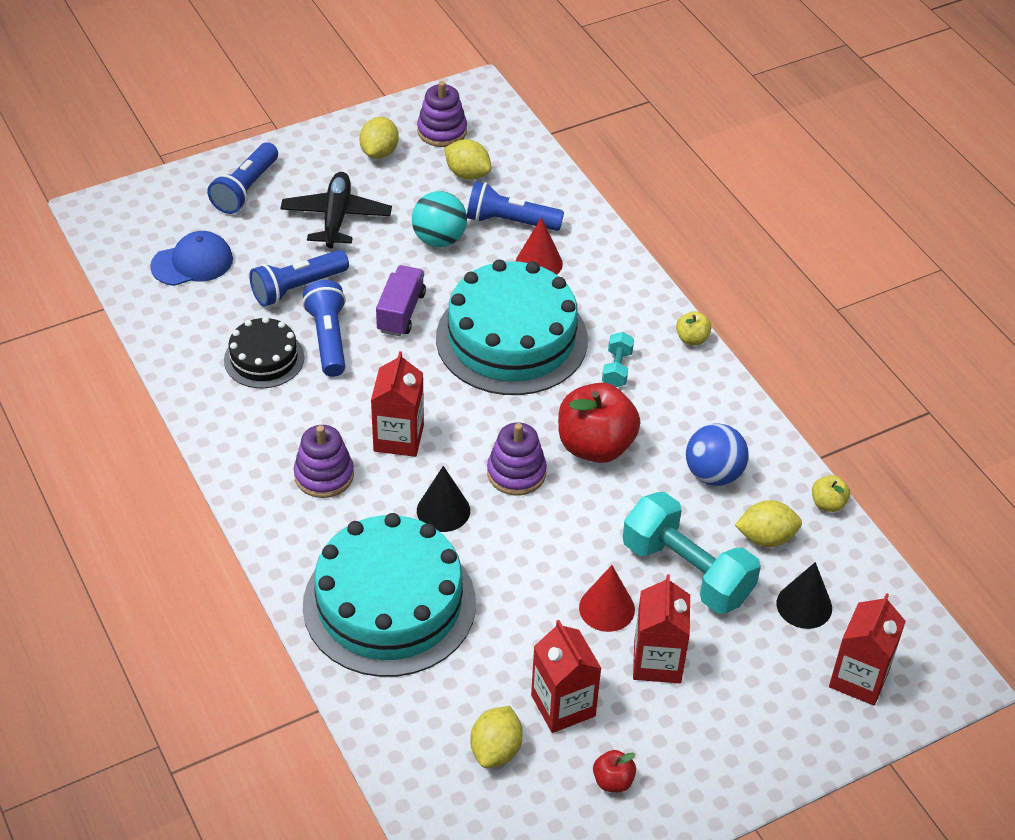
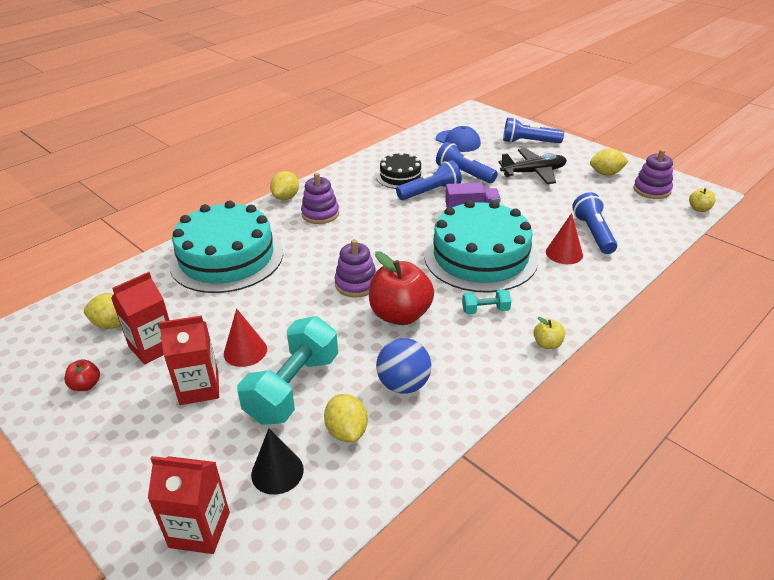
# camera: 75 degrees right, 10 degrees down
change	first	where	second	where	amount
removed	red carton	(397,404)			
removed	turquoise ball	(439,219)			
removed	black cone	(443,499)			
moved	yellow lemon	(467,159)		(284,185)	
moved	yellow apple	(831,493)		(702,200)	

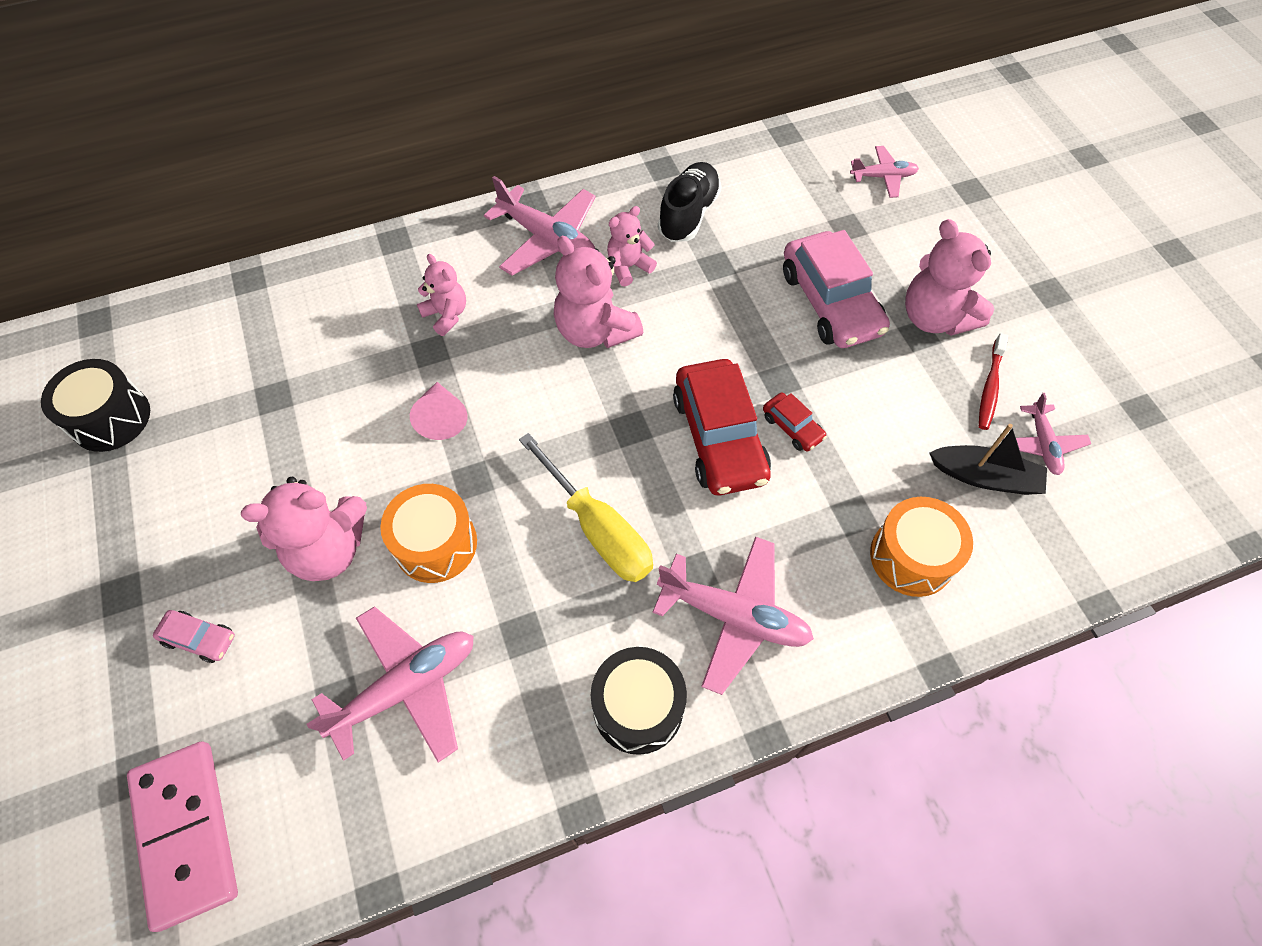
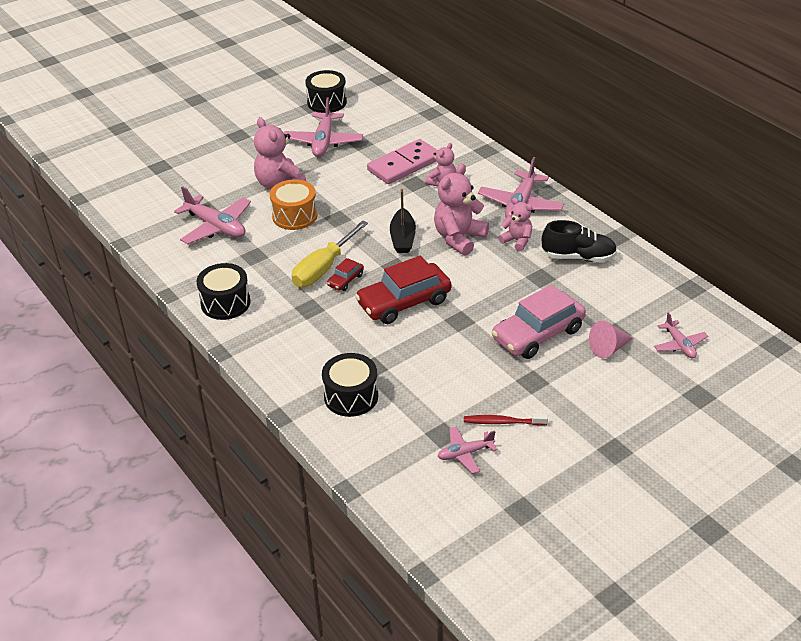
# camera: 75 degrees right, 20 degrees down
change	first	where	second	where	amount
removed	pink car	(194,636)			
removed	pink teddy bear	(949,277)			
moved	pink domino	(182,836)		(402,161)	
moved	pink cone	(438,411)		(611,339)	
moved	pink plane	(733,616)		(323,127)	
moved	red car	(795,422)		(345,274)	
moved	black boat	(988,459)		(403,220)	
recoloured	orange drum	(921,547)	black drum	(350,385)	

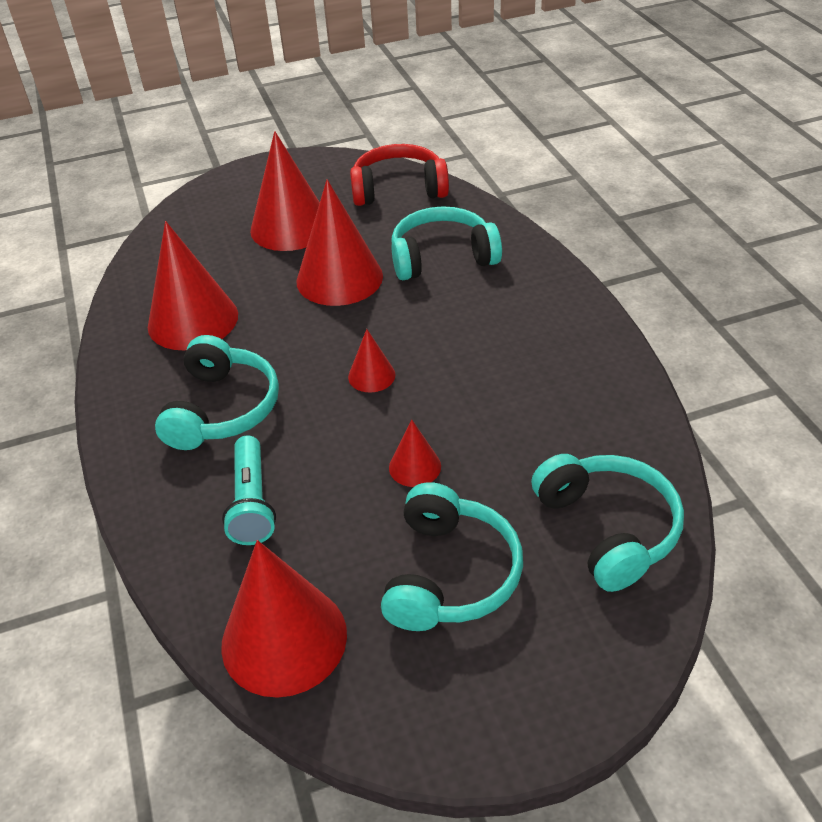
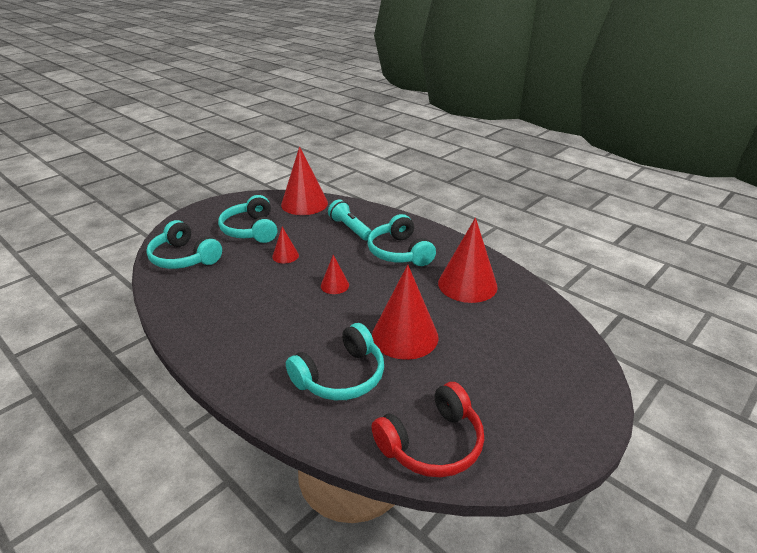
# camera: 150 degrees right, 10 degrees down
change	first	where	second	where	amount
removed	red cone	(285,191)			

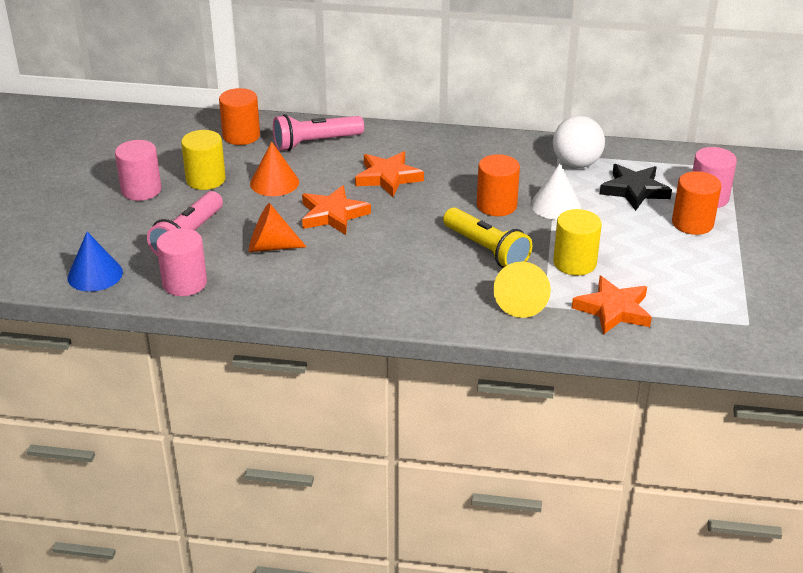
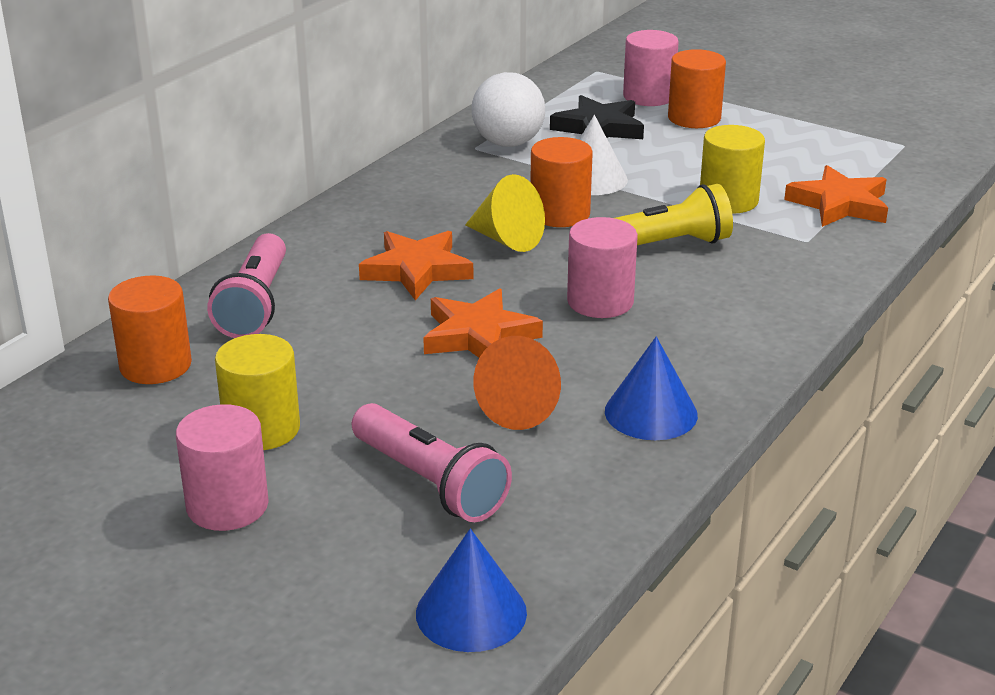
# camera: 65 degrees left, 5 degrees down
change	first	where	second	where	amount
removed	orange cone	(274,169)			
added			blue cone	(651,388)	
moved	pink cylinder	(181,262)		(602,267)	
moved	yellow cone	(522,290)		(505,213)	

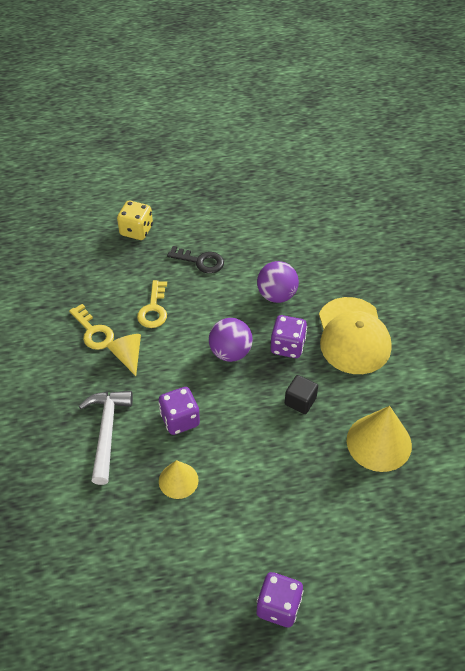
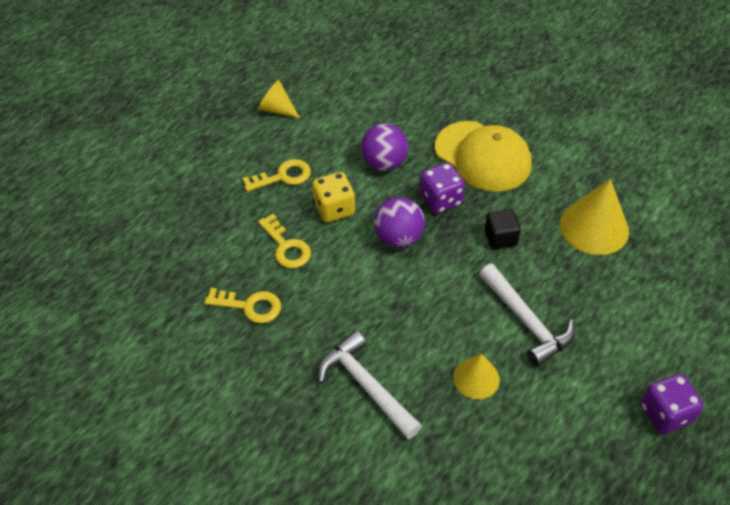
# camera: 40 degrees left, 0 degrees up
change	first	where	second	where	amount
removed	purple dice	(179,411)			
added			white hammer	(527,315)	
moved	yellow cone	(123,355)		(278,99)	
moved	yellow dice	(135,220)		(333,197)	
recoloured	black key	(195,260)	yellow key	(276,175)	

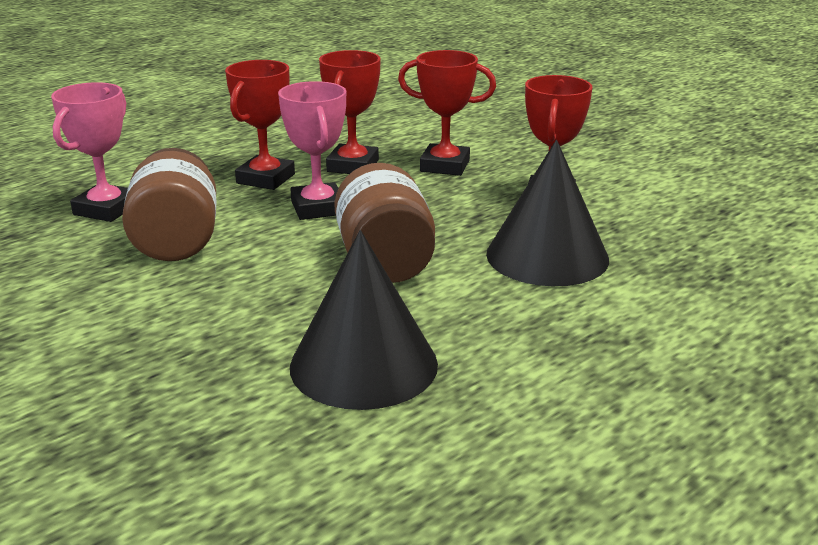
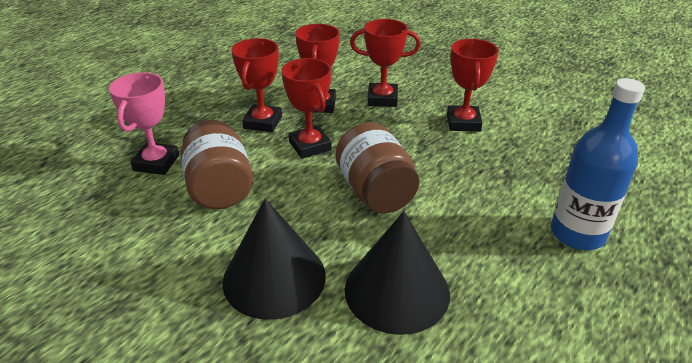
# camera: 10 degrees left, 10 degrees up
change	first	where	second	where	amount
added			blue bottle	(598,164)	
moved	black cone	(547,213)		(274,259)	
recoloured	pink trophy	(312,150)	red trophy	(307,108)	

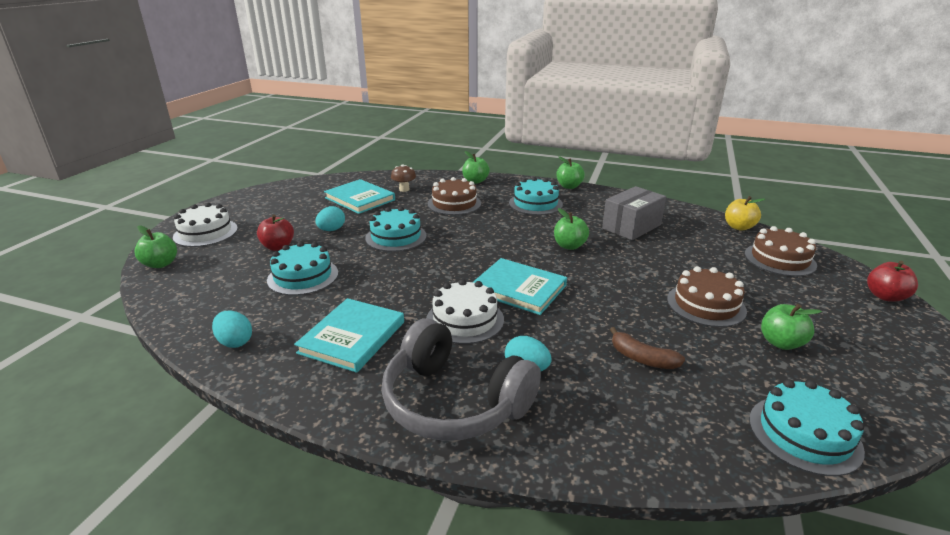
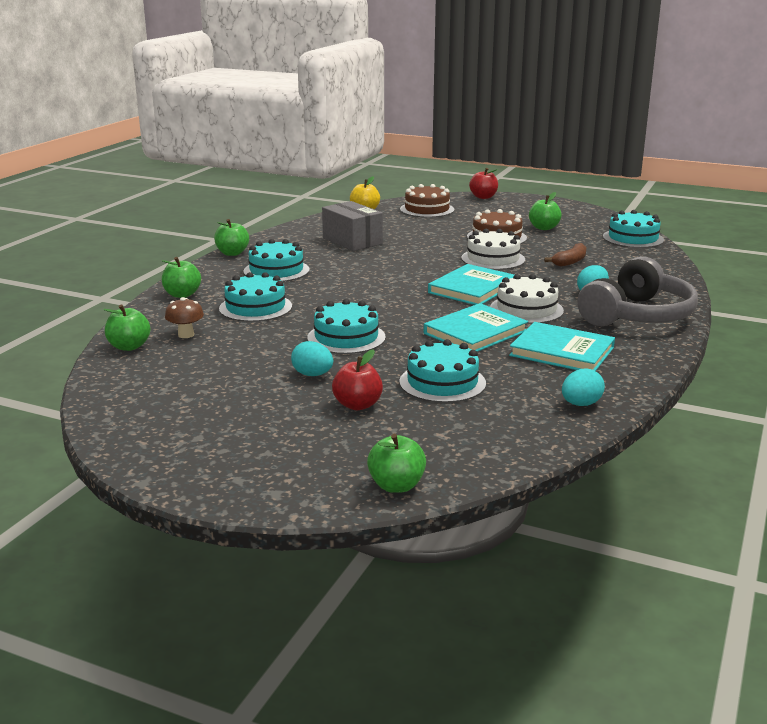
# camera: 85 degrees left, 5 degrees down
change	first	where	second	where	amount
moved	white cake	(205,225)		(493,249)	
moved	turquoise book	(359,196)		(476,327)	
moved	green apple	(571,229)		(126,327)	
recoloured	brown cake	(454,196)	turquoise cake	(255,297)	

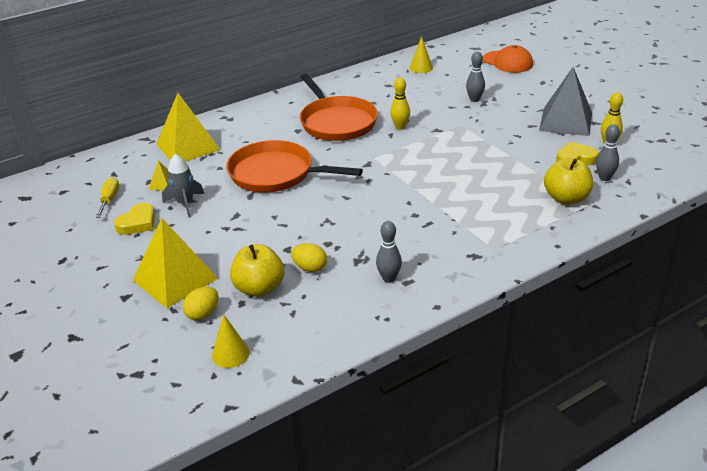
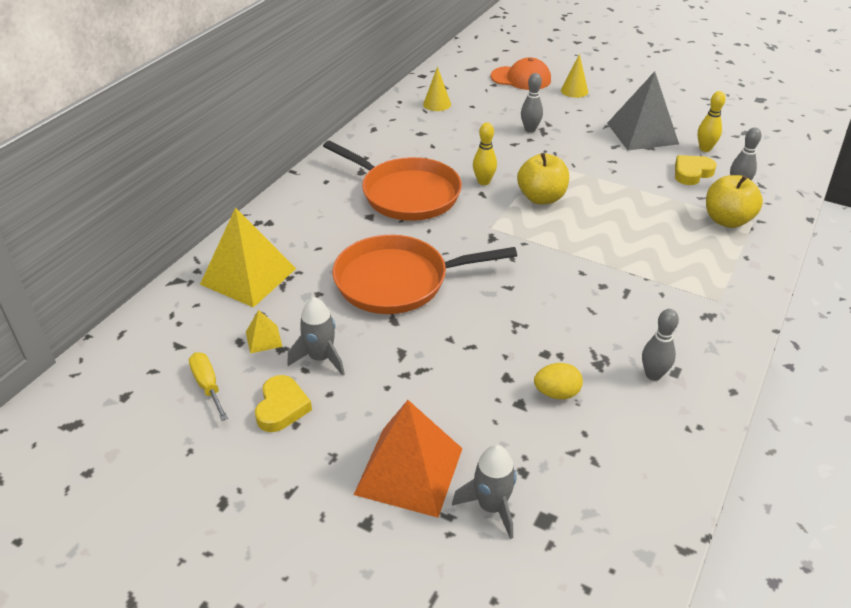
# camera: 30 degrees left, 5 degrees up
change	first	where	second	where	amount
moved	yellow cone	(231,341)		(574,76)	
moved	yellow apple	(257,270)		(543,178)	
replaced	yellow egg	(200,304)	grey rocket	(484,492)	
recoloured	yellow pyramid	(175,263)	orange pyramid	(408,459)	

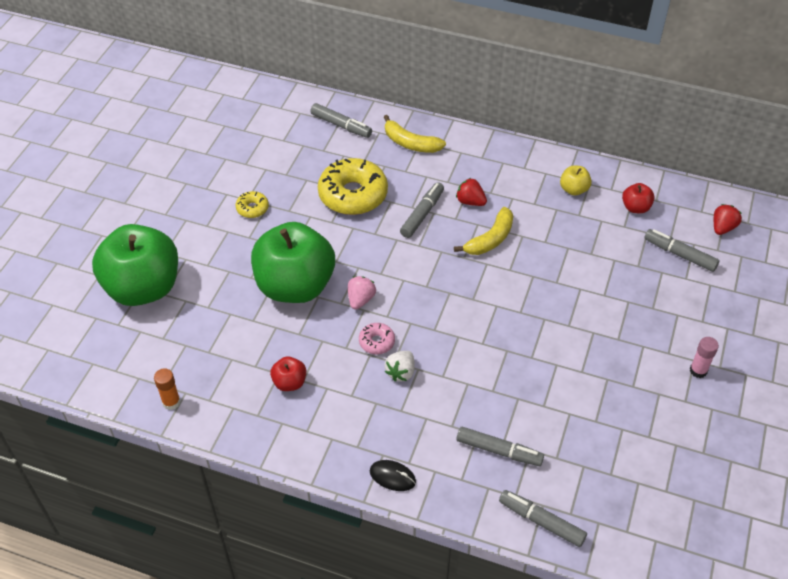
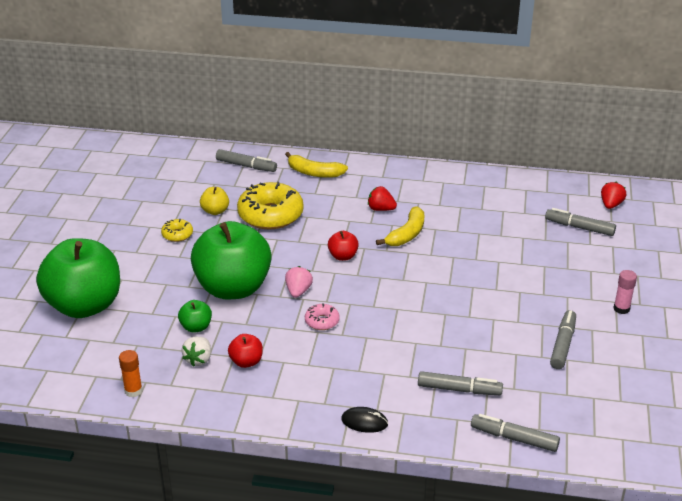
# camera: 10 degrees left, 15 degrees down
change	first	where	second	where	amount
added			green apple	(195,316)	
moved	white strawberry	(400,366)		(196,352)	
moved	grey marker	(422,210)		(563,339)	
moved	yellow apple	(576,180)		(214,201)	
moved	red apple	(638,198)		(343,246)	

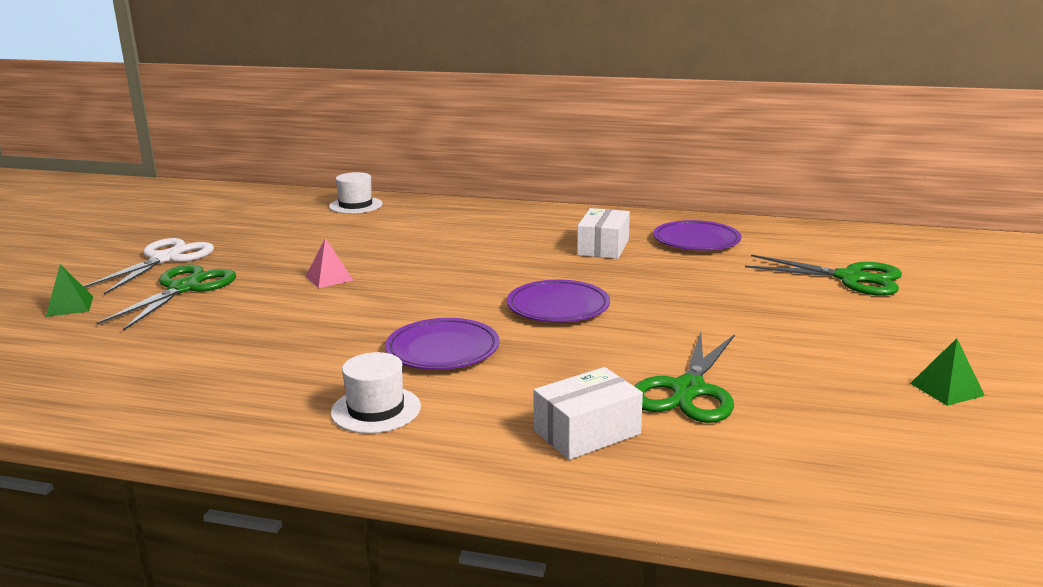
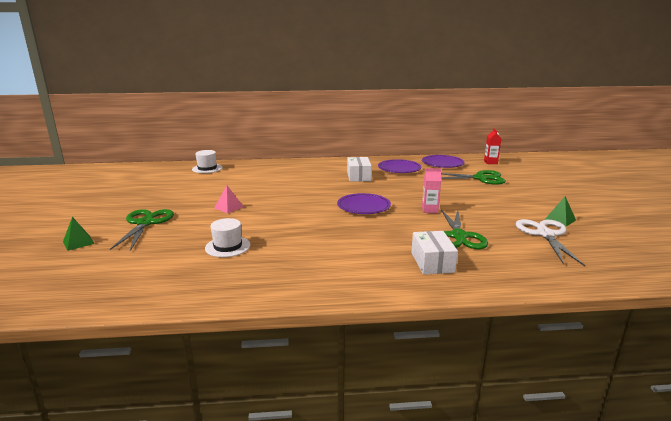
# camera: 20 degrees left, 0 degrees up
change	first	where	second	where	amount
added			pink carton	(431,190)	
added			red carton	(492,146)	
moved	white scissors	(148,266)		(550,242)	
moved	white hat	(376,392)		(228,237)	
moved	purple plate	(442,344)		(443,161)	
turned	white box	(588,413)		(434,253)	45 degrees counterclockwise

